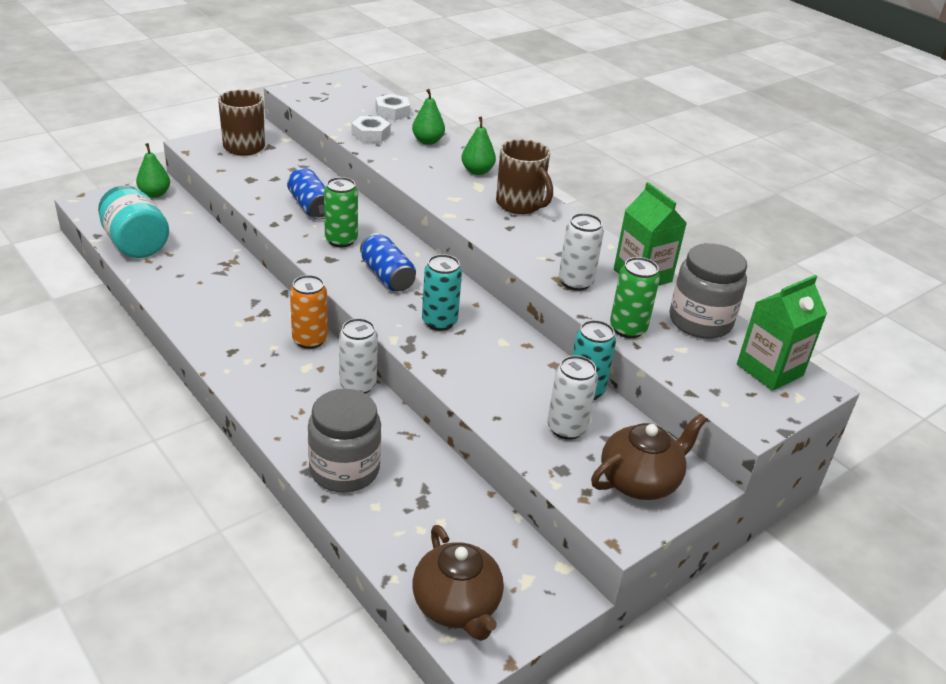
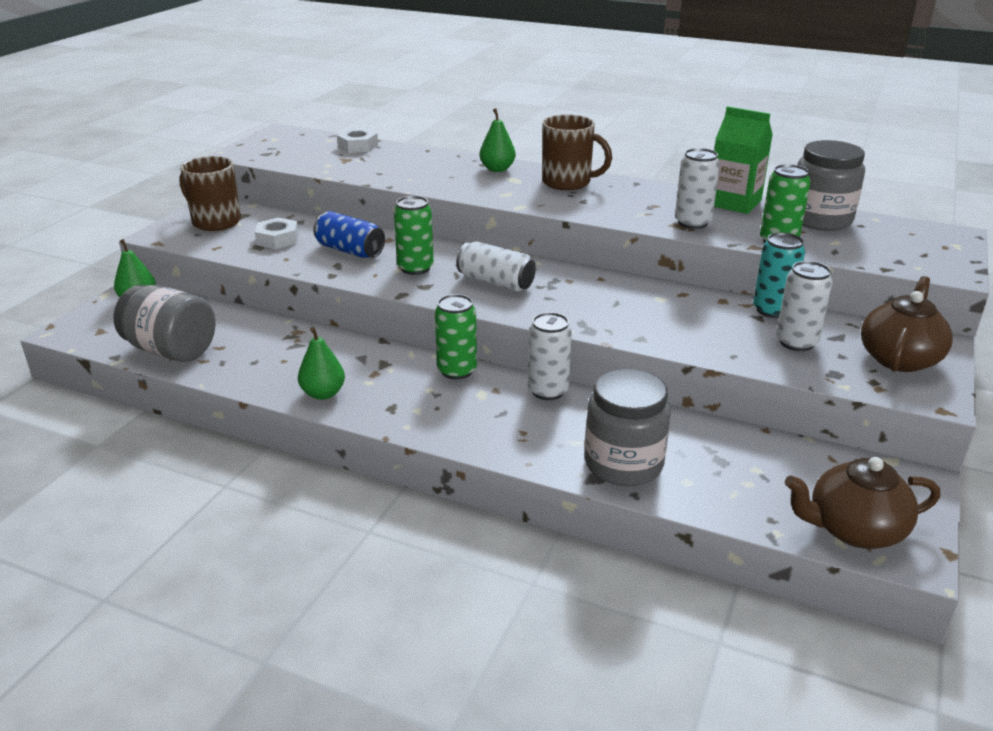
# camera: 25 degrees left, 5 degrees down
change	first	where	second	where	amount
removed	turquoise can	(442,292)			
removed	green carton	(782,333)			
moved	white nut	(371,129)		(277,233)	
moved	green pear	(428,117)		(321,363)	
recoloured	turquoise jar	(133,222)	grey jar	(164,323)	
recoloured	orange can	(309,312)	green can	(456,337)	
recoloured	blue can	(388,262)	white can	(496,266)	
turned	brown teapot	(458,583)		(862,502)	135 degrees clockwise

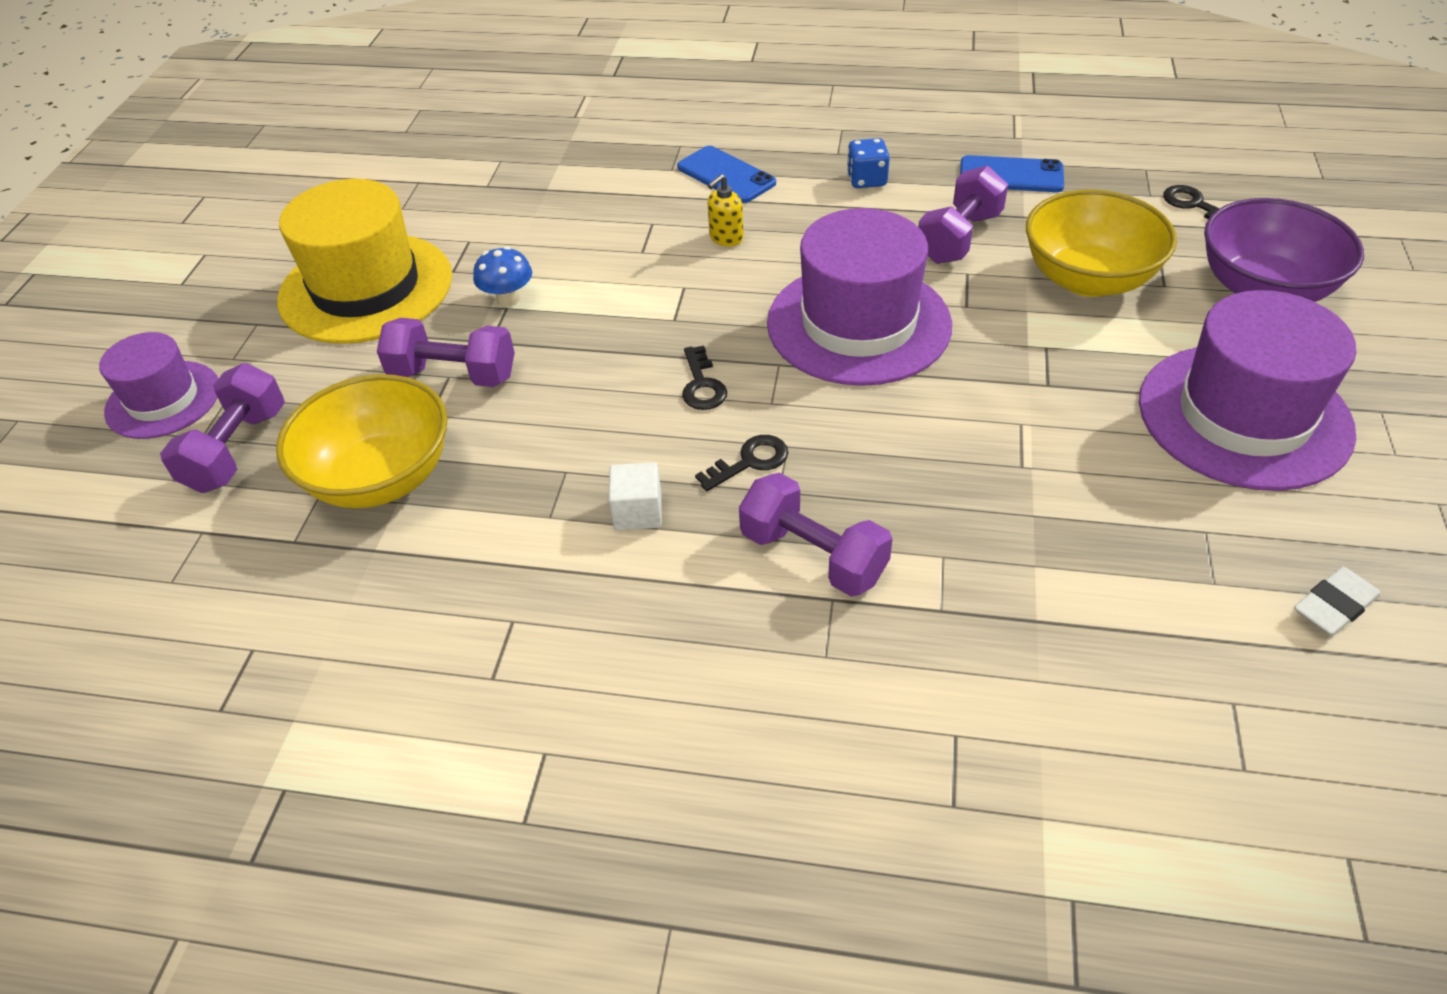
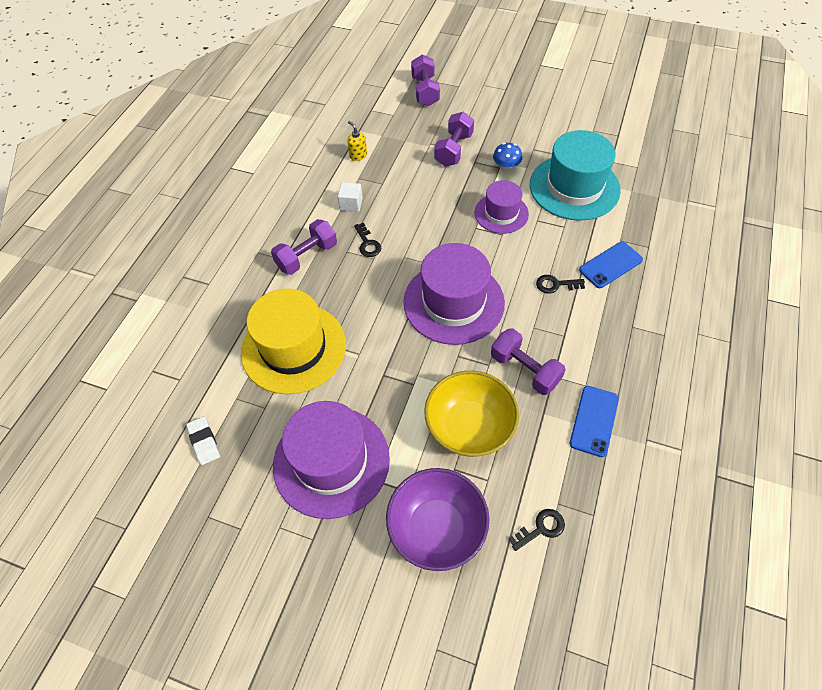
# camera: 100 degrees right, 10 degrees up
change	first	where	second	where	amount
removed	yellow bowl	(362,441)			
removed	blue dice	(868,163)			
added			turquoise hat	(575,175)	
moved	purple hat	(158,385)		(502,207)	
moved	yellow hat	(364,261)		(293,341)	
moved	black key	(704,378)		(560,284)	
moved	yellow soap dispenser	(725,210)		(357,141)	
turned	purple dumbbell	(222,428)		(425,80)	60 degrees clockwise

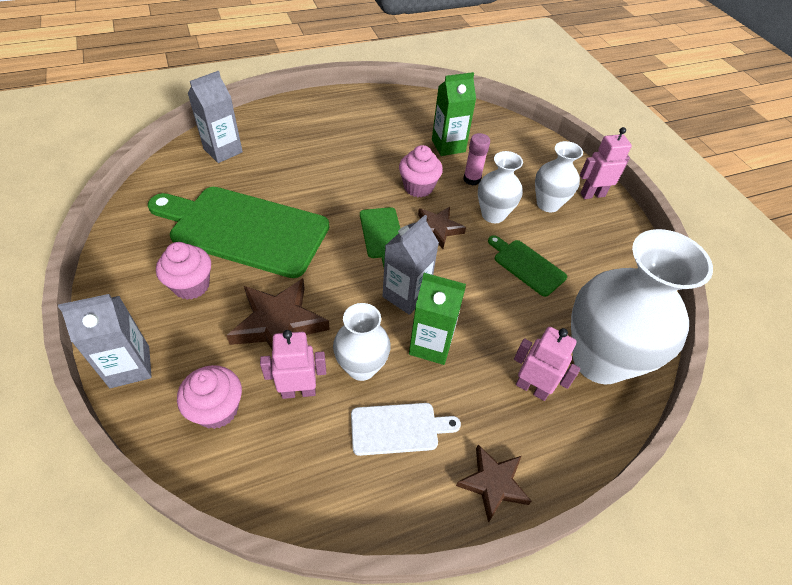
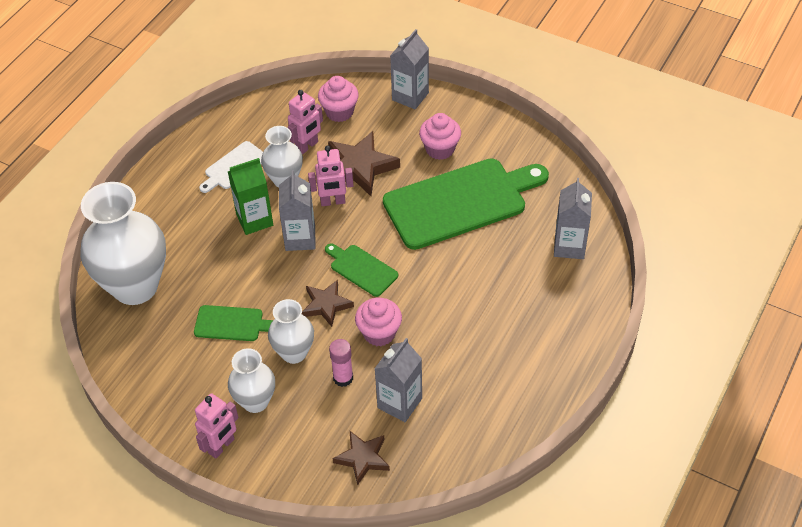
# camera: 145 degrees right, 0 degrees up
change	first	where	second	where	amount
moved	brown star	(494,484)		(361,458)	
moved	pink robot	(547,364)		(330,176)	
recoloured	green carton	(454,114)	grey carton	(398,380)	

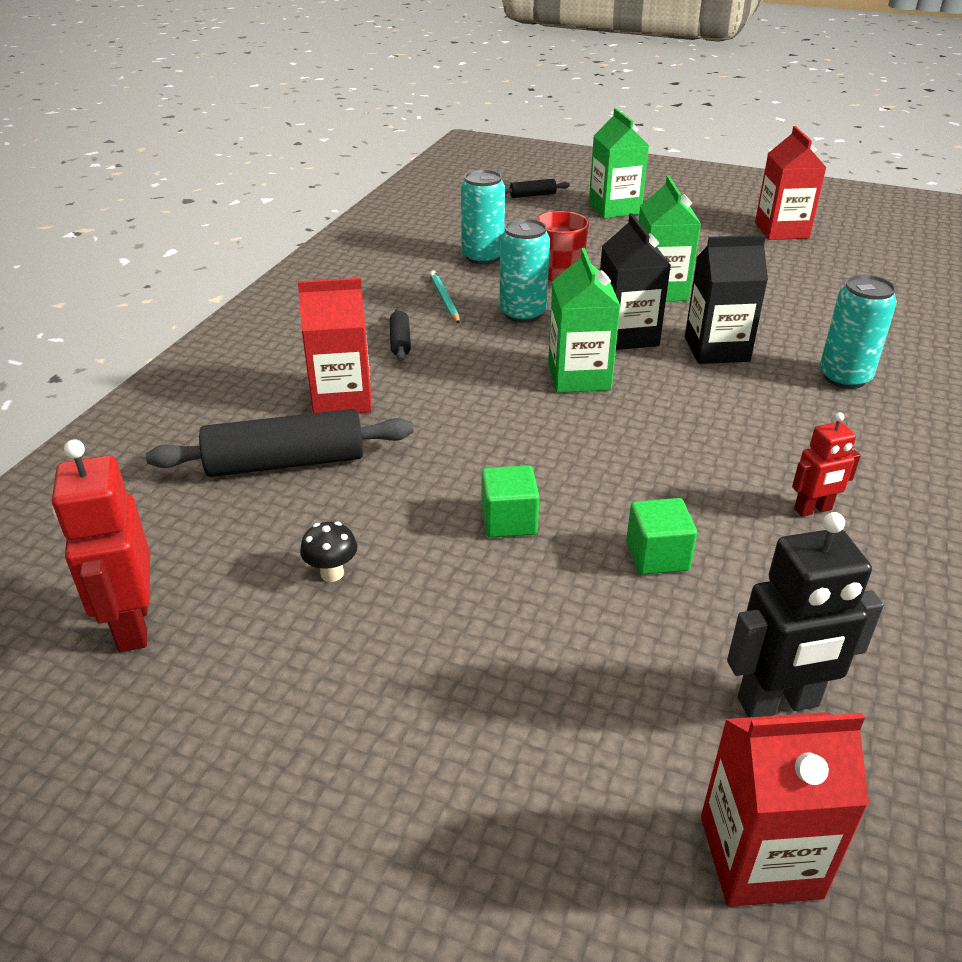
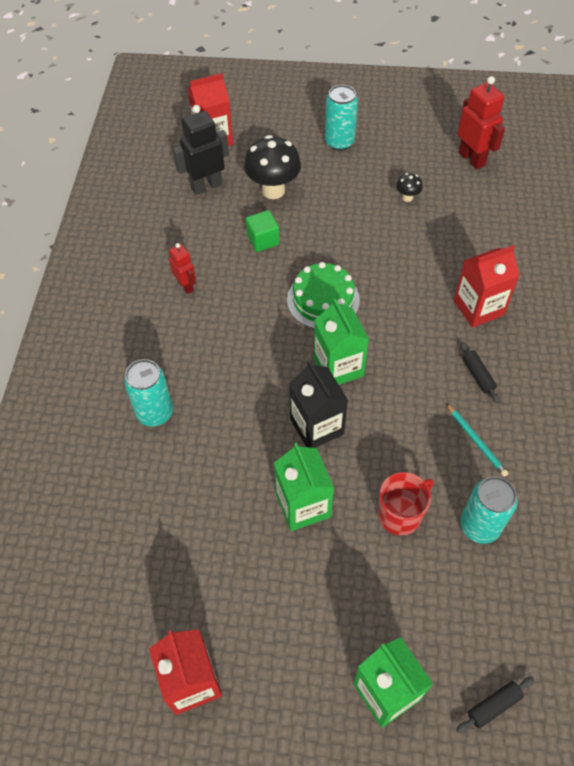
# camera: 165 degrees right, 20 degrees up
change	first	where	second	where	amount
removed	black rolling pin	(280,443)			
removed	green cube	(510,501)			
removed	black carton	(726,299)			
added			black mushroom	(272,167)	
added			green cake	(323,295)	
moved	turquoise can	(524,271)		(341,118)	
turned	red robot	(826,465)		(182,268)	90 degrees clockwise

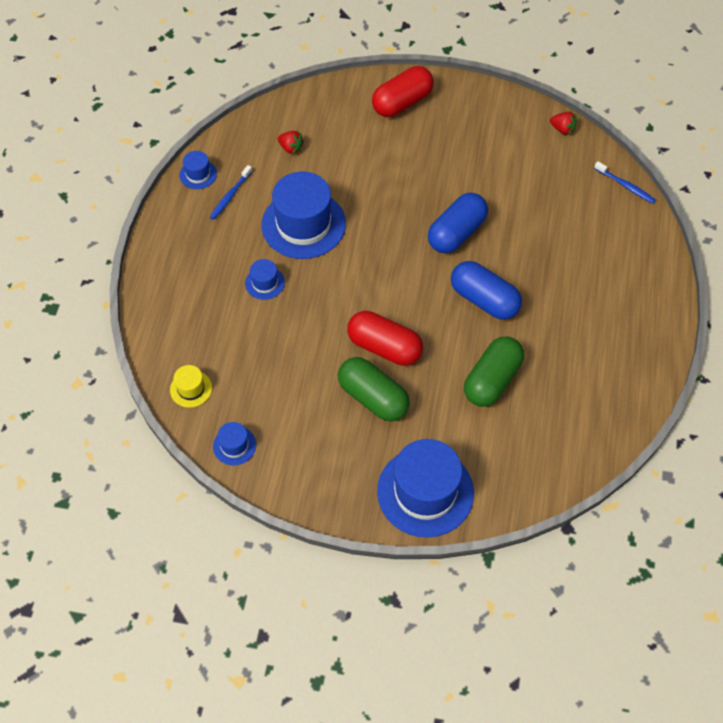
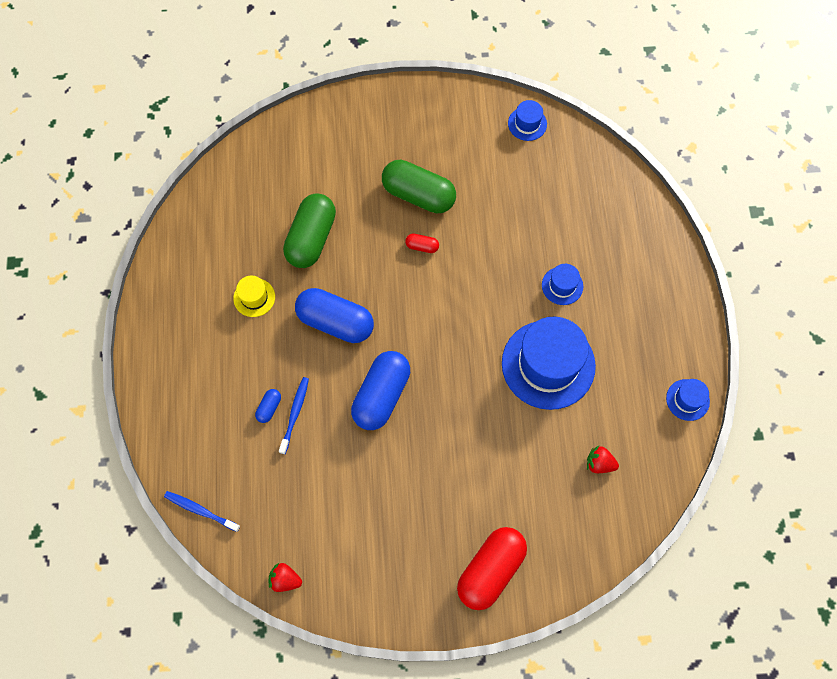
# camera: 165 degrees right, 10 degrees up
change	first	where	second	where	amount
removed	blue hat	(425,488)			
added			blue capsule	(268,406)	
moved	yellow hat	(191,386)		(254,296)	
moved	blue toothbrush	(231,192)		(294,415)	
resized	red capsule	(385,338)		(422,243)	x0.43

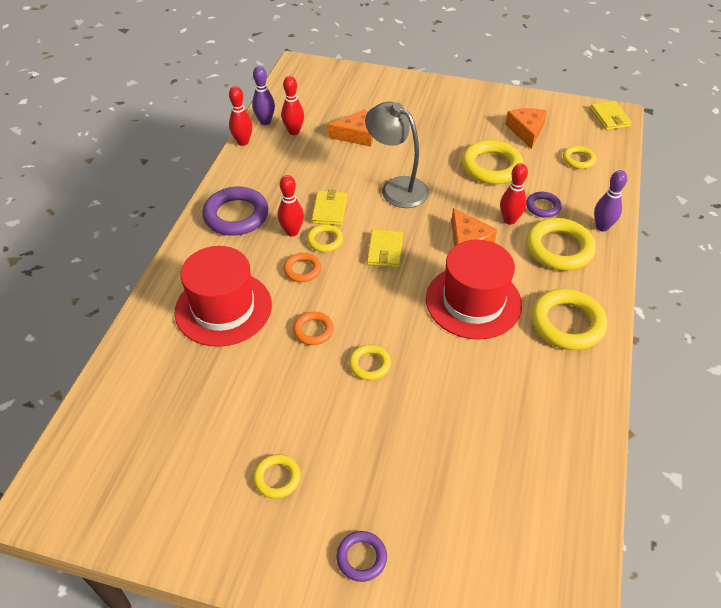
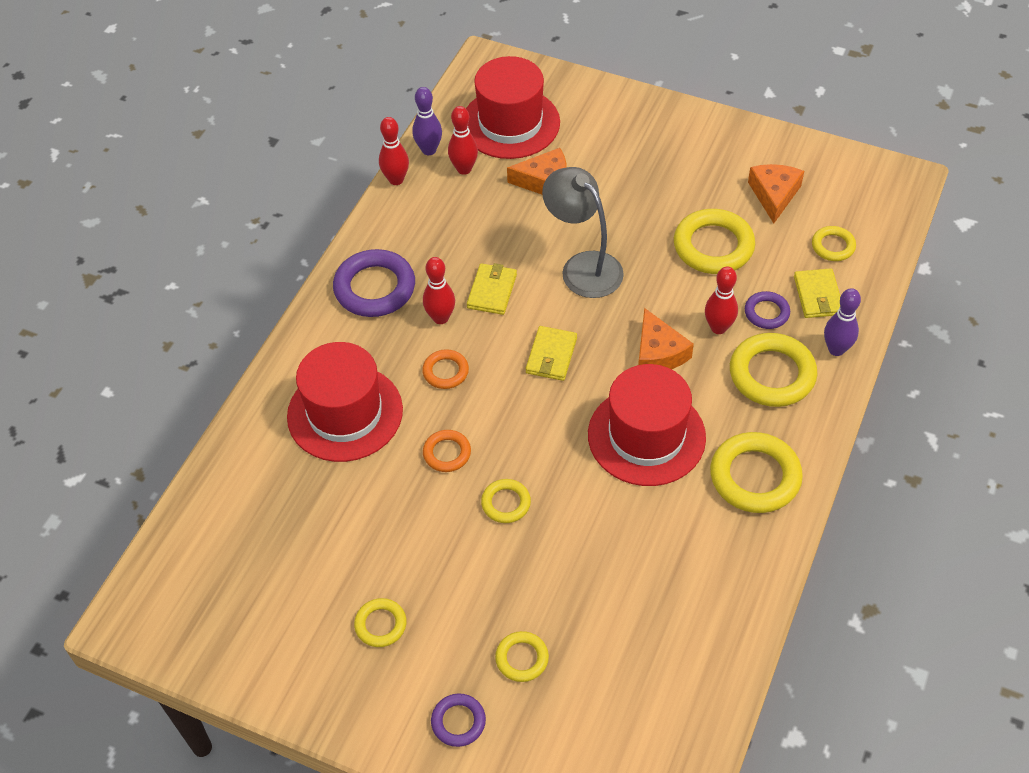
# camera: 10 degrees right, 5 degrees up
change	first	where	second	where	amount
added			red hat	(513,107)	
moved	yellow ring	(325,238)		(522,656)	
moved	yellow wallet	(611,115)		(817,293)	

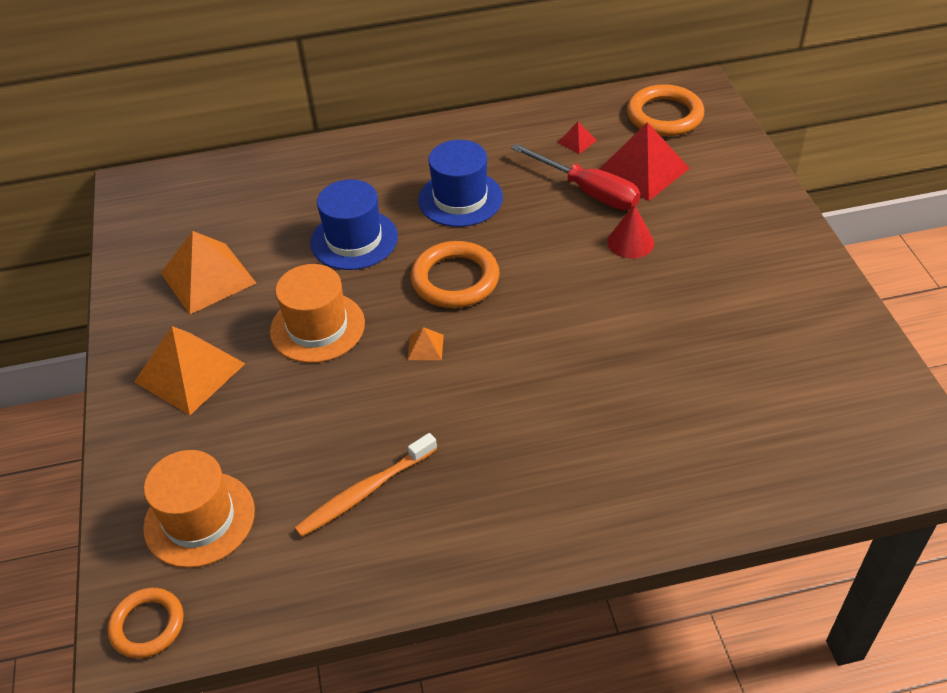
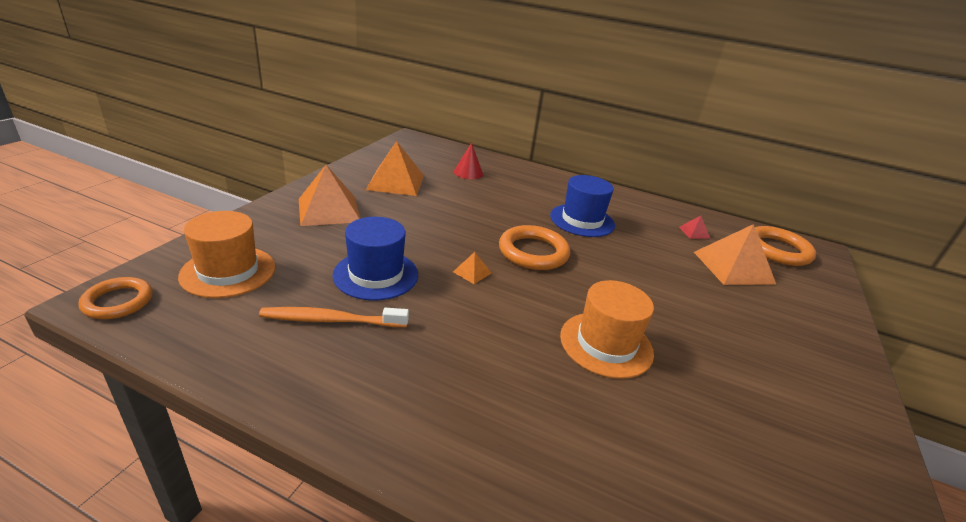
# camera: 30 degrees right, 15 degrees down
change	first	where	second	where	amount
removed	red screwdriver	(575,176)			
moved	orange hat	(317,313)		(607,329)	
moved	blue hat	(354,224)		(375,258)	
moved	red cone	(630,231)		(468,161)	
recoloured	red pyramid	(644,161)	orange pyramid	(735,254)	

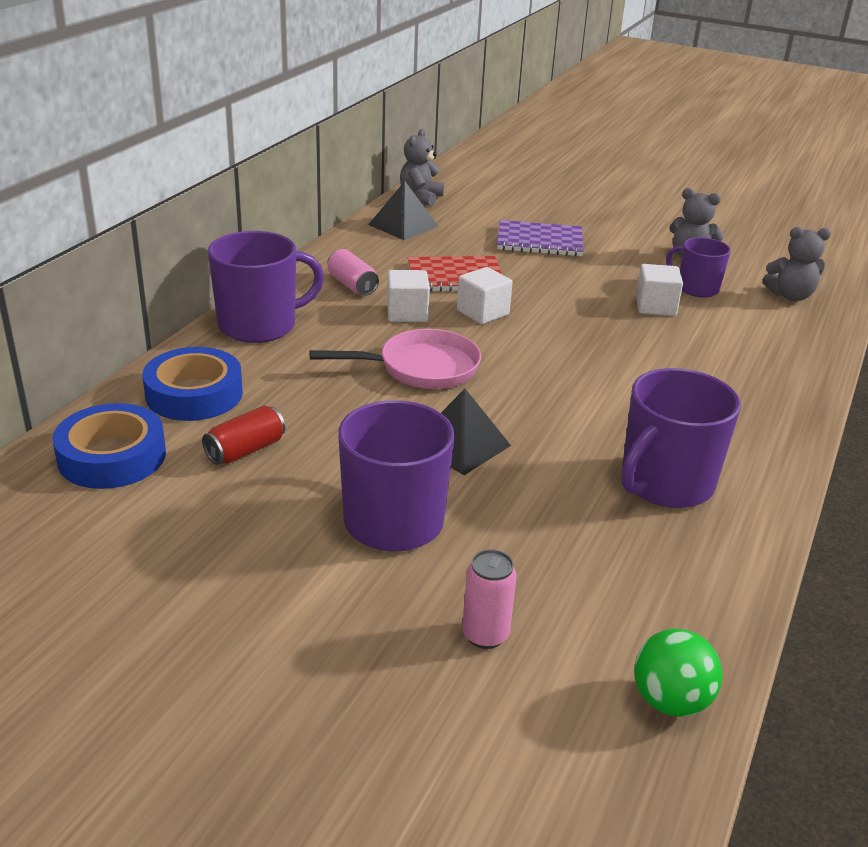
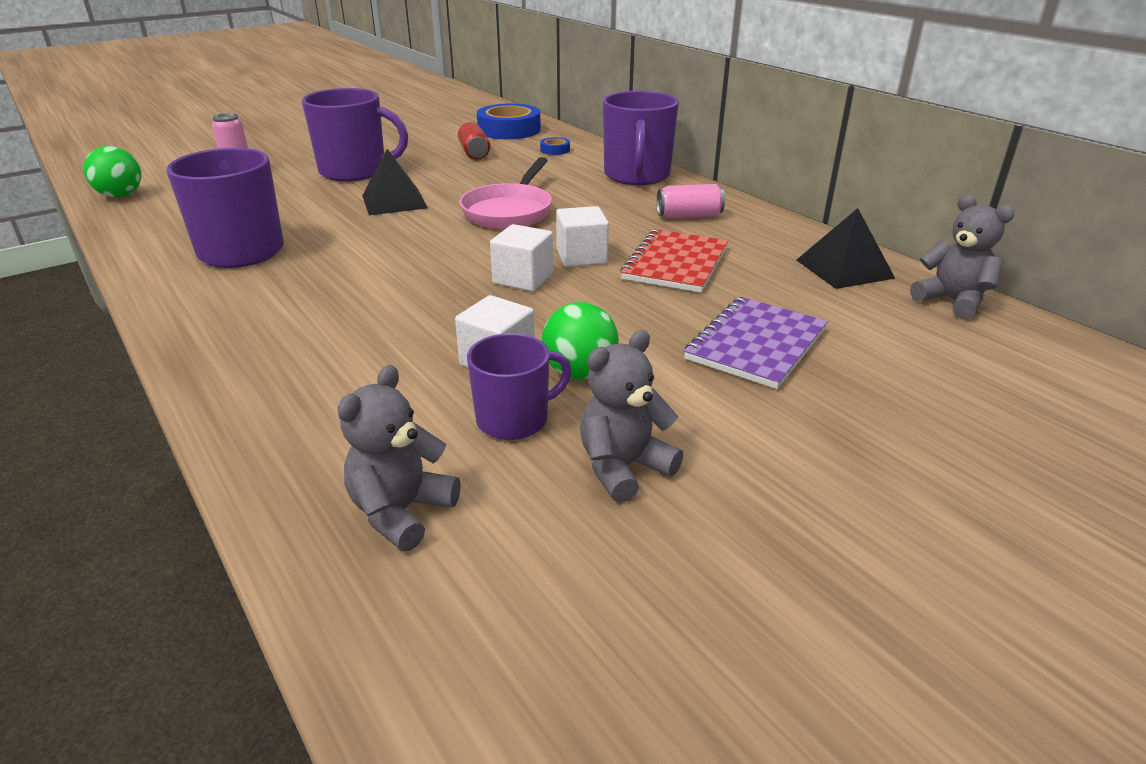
# camera: 120 degrees right, 0 degrees up
change	first	where	second	where	amount
added			green ball	(580,340)	
moved	white cube	(408,296)		(521,257)	
resized	blue tape	(192,384)		(555,146)	x0.44

